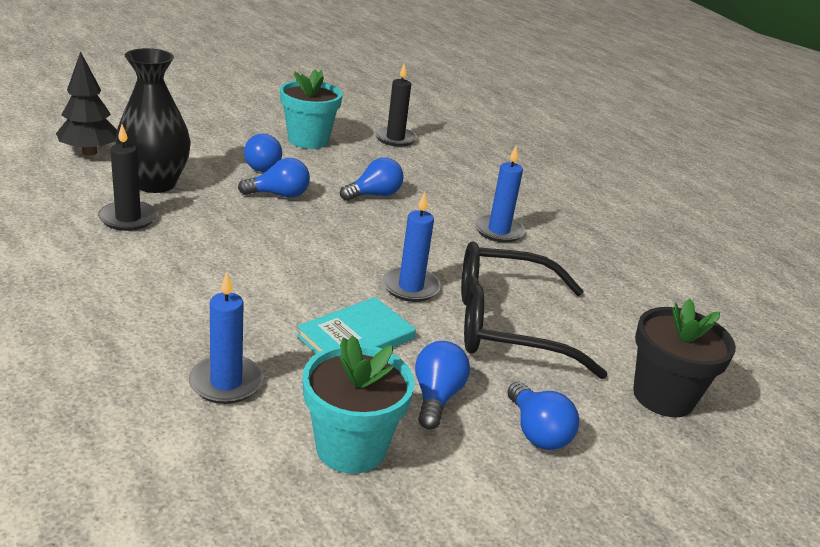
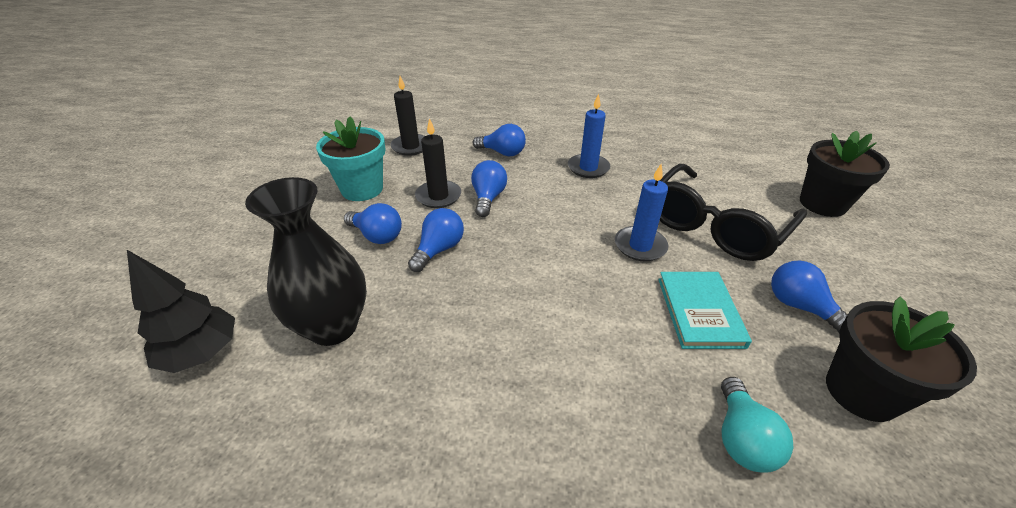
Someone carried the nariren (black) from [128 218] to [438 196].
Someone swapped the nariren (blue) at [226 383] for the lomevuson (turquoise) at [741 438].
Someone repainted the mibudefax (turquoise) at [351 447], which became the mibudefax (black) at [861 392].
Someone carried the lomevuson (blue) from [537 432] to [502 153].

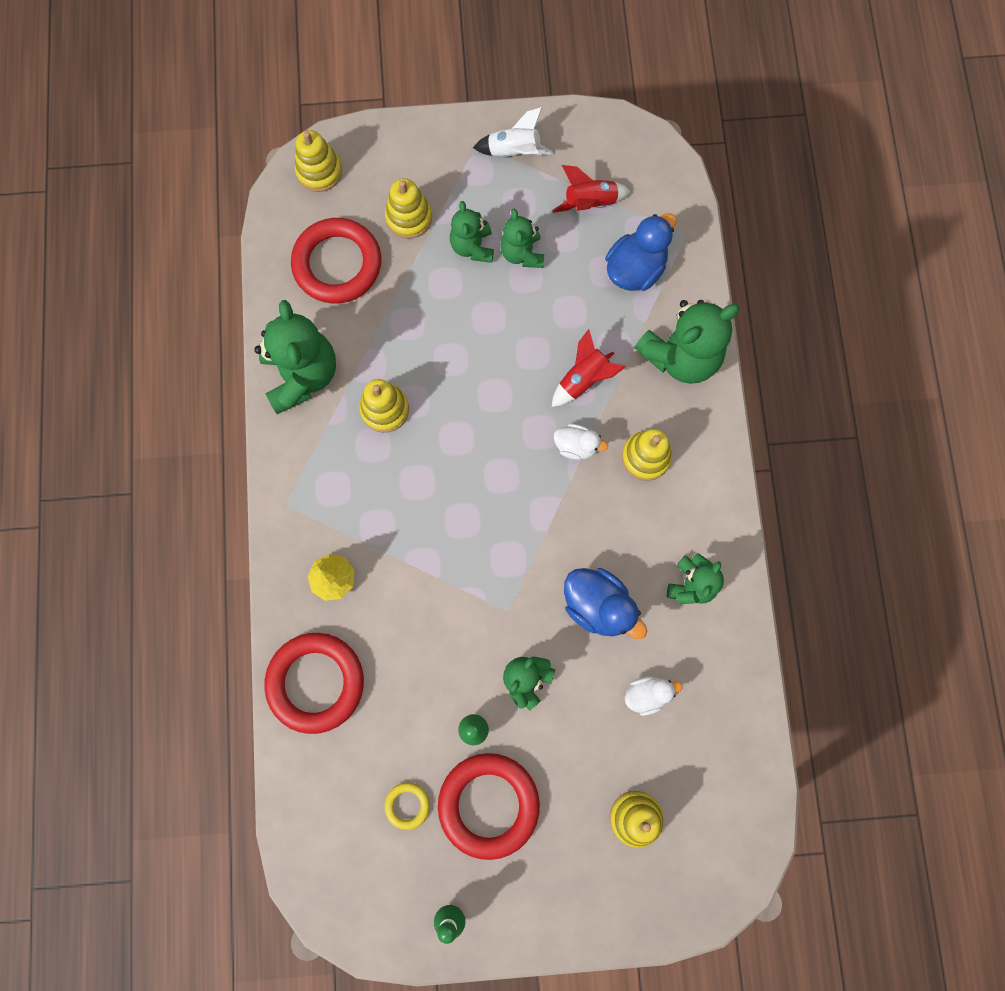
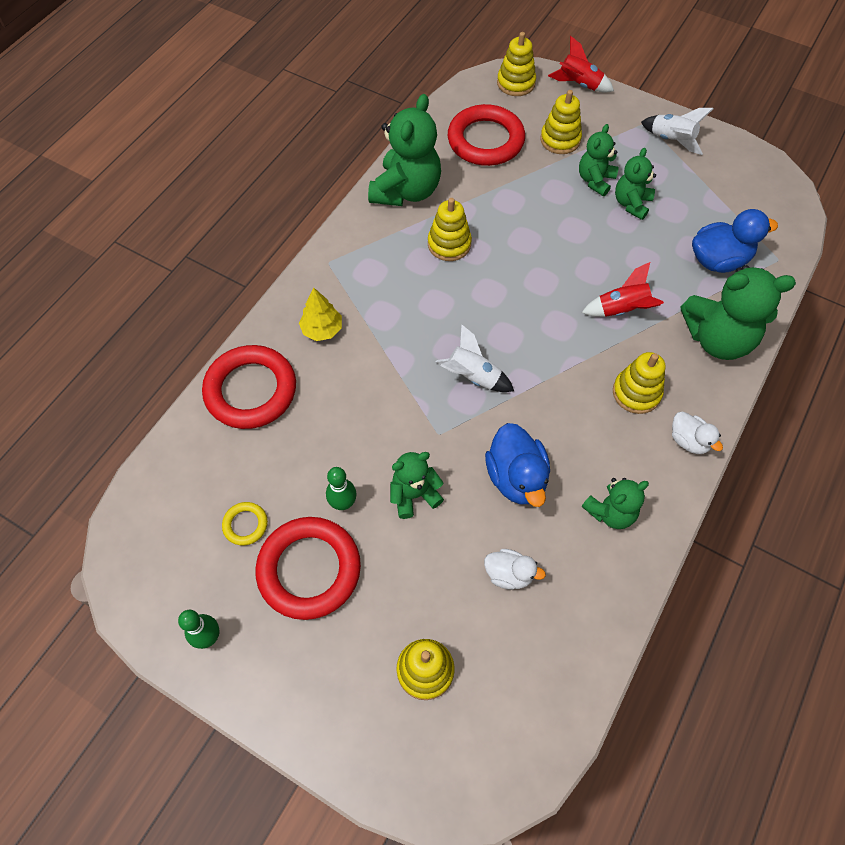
Someone carried the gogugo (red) from [590 203] to [579 85].
Someone carried the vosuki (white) from [576 446] to [688 441].
Someone put down the gogugo (white) at [473 377].

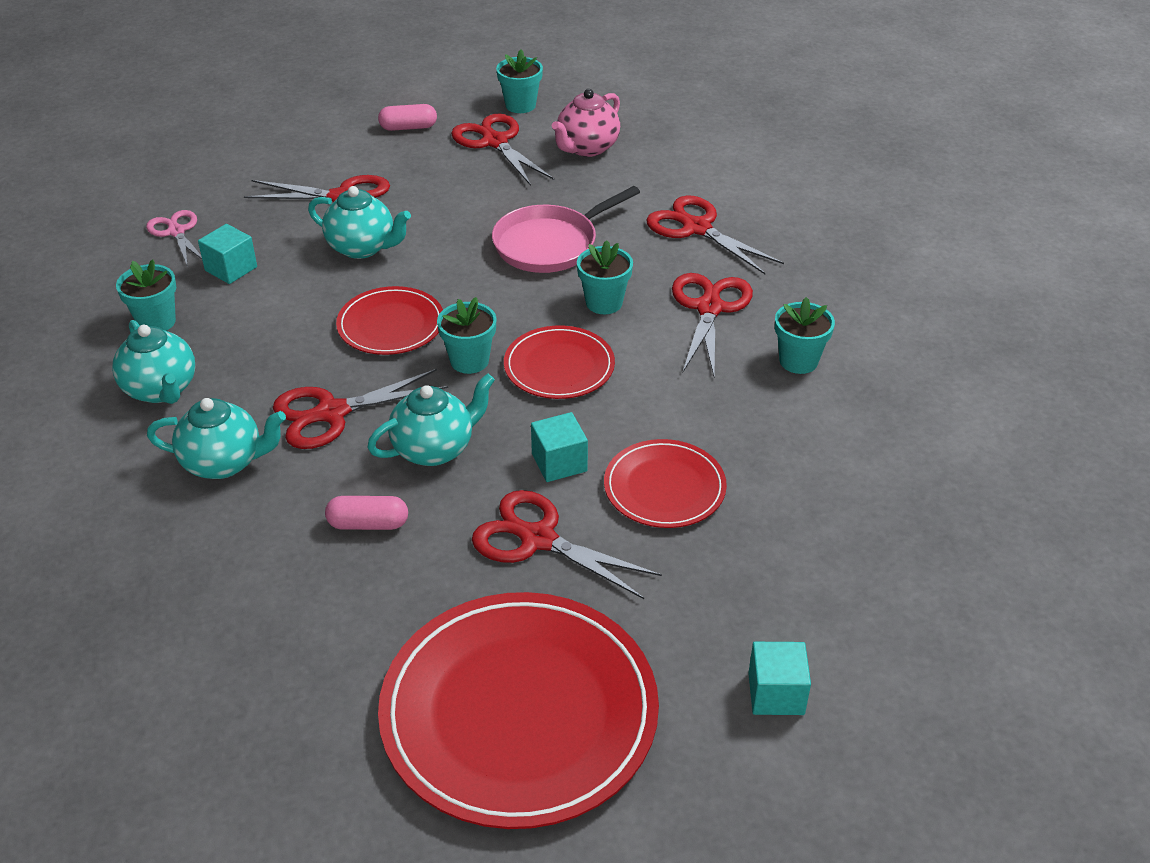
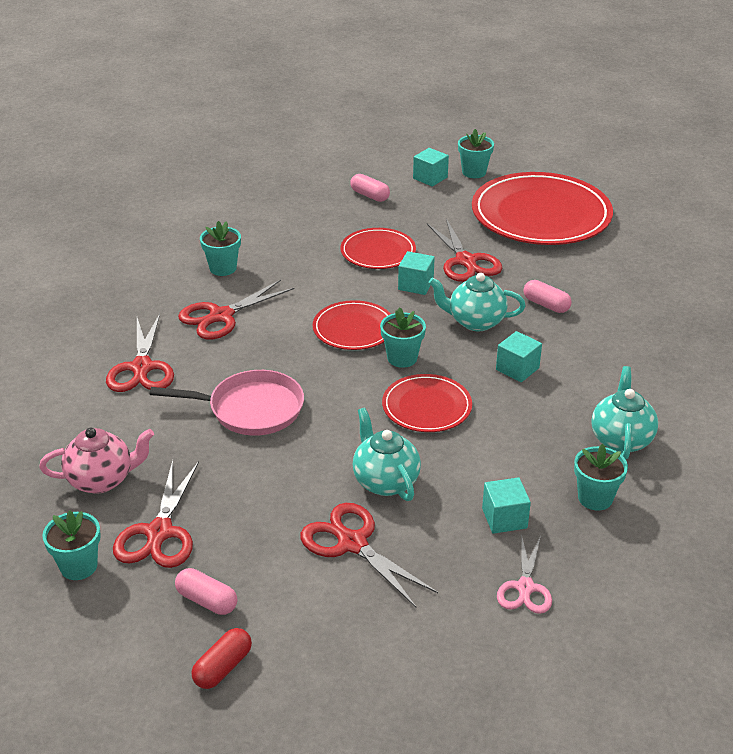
Someone carried the mibudefax (turquoise) from [604 303] to [474 172].
Someone swapped the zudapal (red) at [332 413] for the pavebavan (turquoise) at [517 369].
Someone took away the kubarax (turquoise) at [224 462].
Someone put down the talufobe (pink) at [370 195].
Someone put down the talufobe (red) at [223 667].

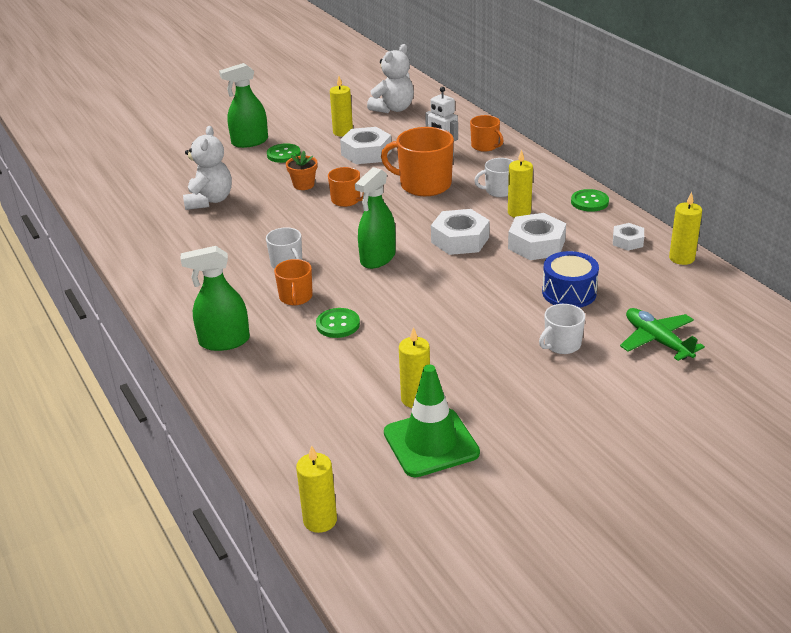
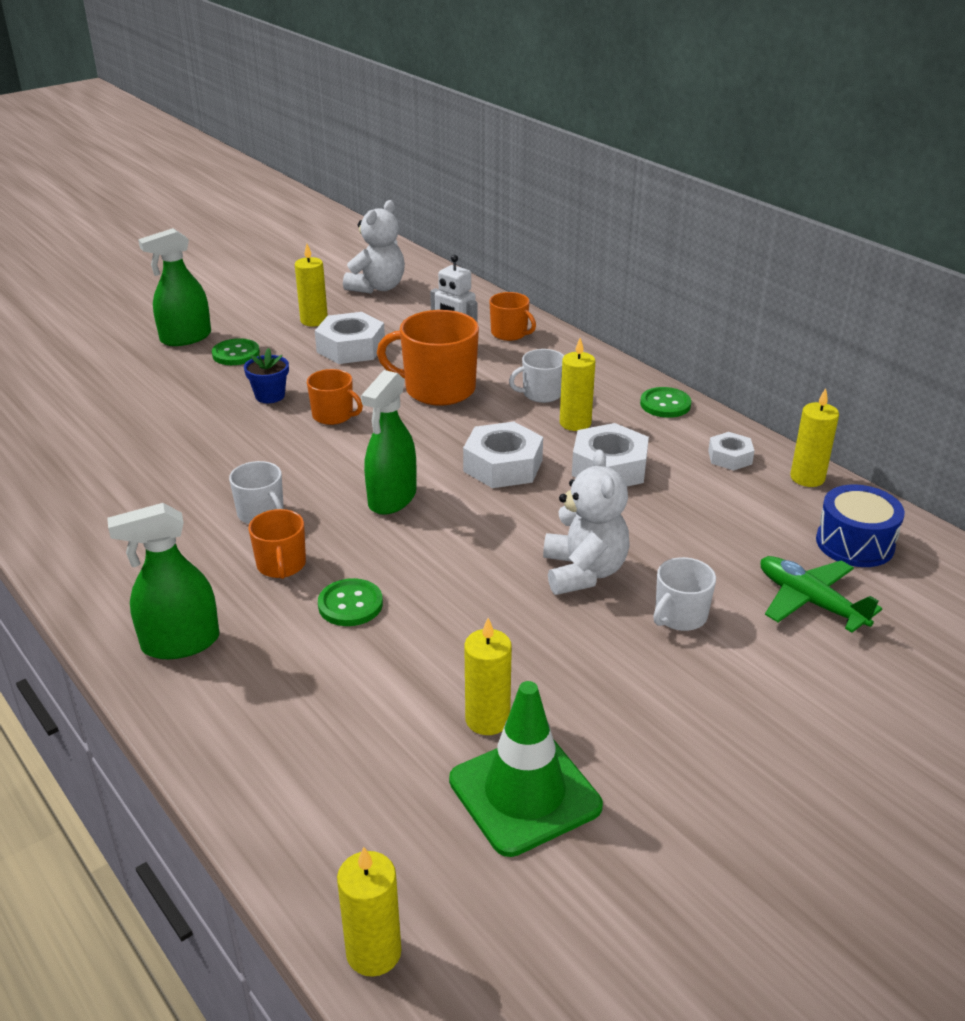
Someone carried the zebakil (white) from [209 200] to [583 572].
Someone repainted the mibudefax (orange) at [303 185], which became the mibudefax (blue) at [270 396].
Someone carried the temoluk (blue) from [569 292] to [855 543].

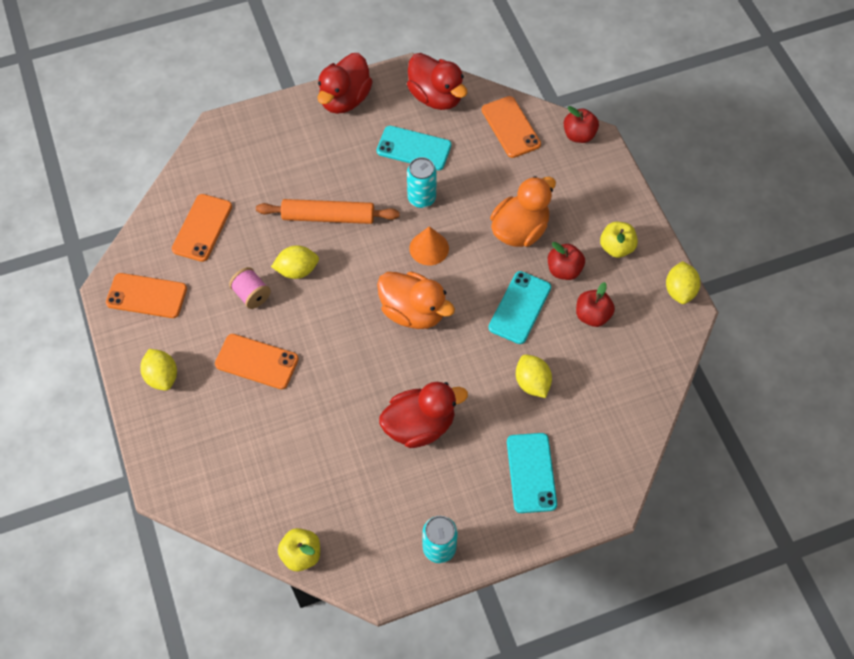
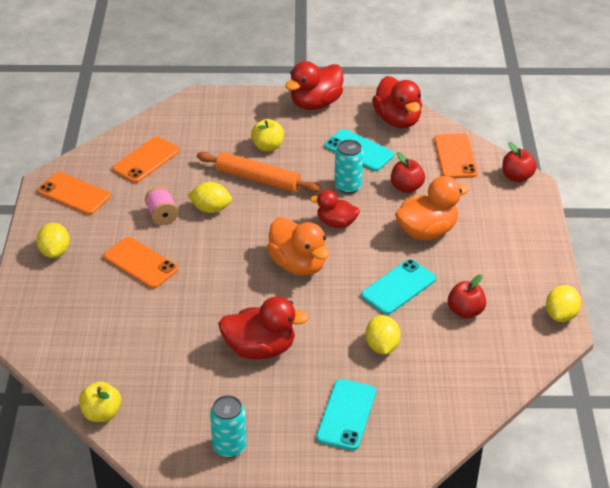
Someone carried the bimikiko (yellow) from [616 247] to [267 146].
Someone swapped the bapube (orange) at [429 248] for the vosuki (red) at [336 223].
Someone carried the bimikiko (red) from [564 270] to [406 187].

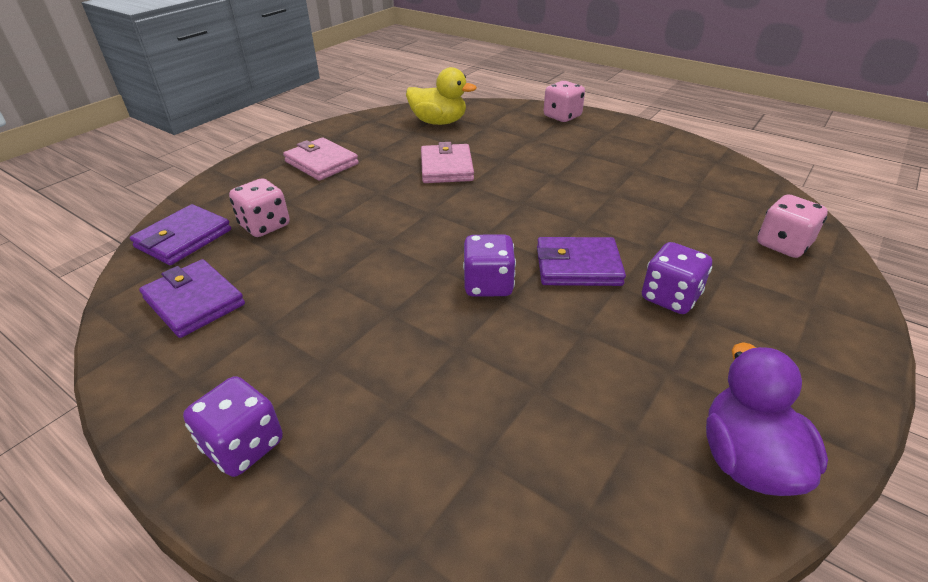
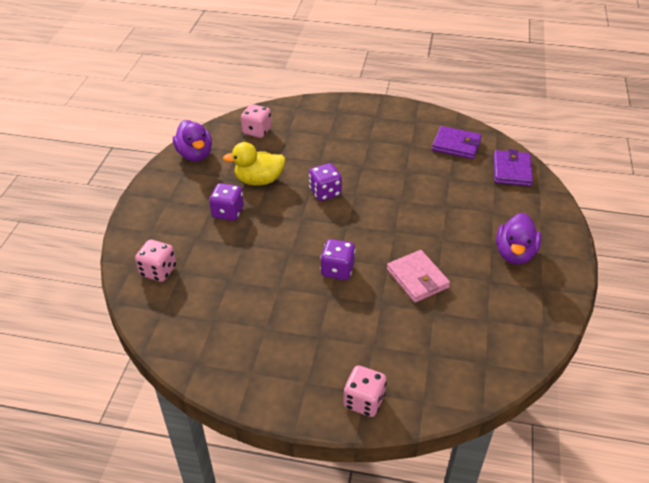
Someone carried the vosuki (yellow) from [439 122] to [259 180].
Someone swapped the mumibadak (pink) at [321 163] for the vosuki (purple) at [514 253].
Someone carried the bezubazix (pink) from [265 226] to [257 131].
Someone took away the mumibadak (purple) at [578 266].
Someone carried the bezubazix (purple) from [244 445] to [337 270].

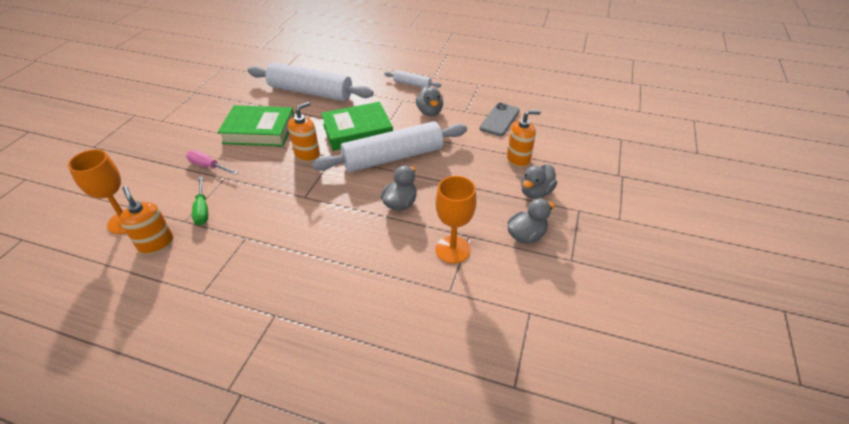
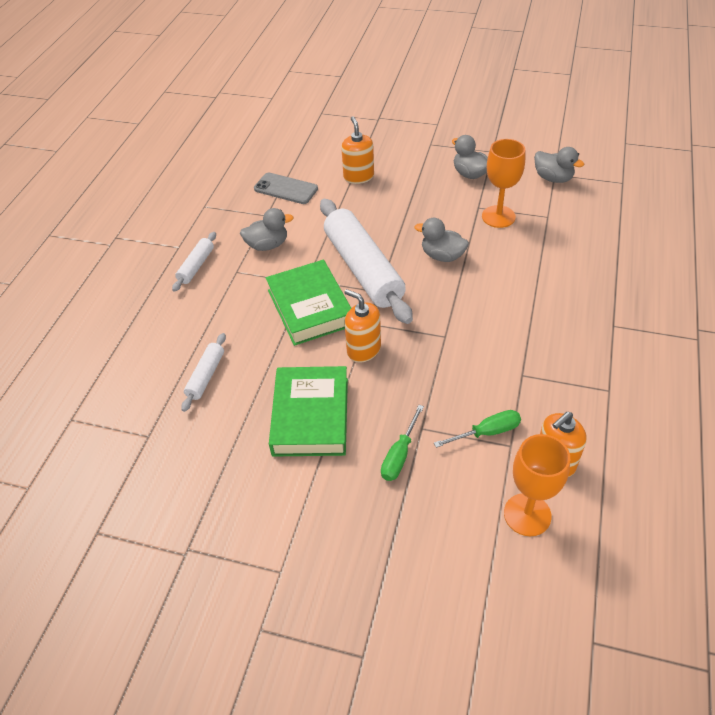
Someone scaled the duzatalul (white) at [310 92] by 0.46.
Someone repainted the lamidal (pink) at [208 166], which became the lamidal (green) at [399 455].
Someone carried the vosuki (grey) from [535 192] to [553 178].

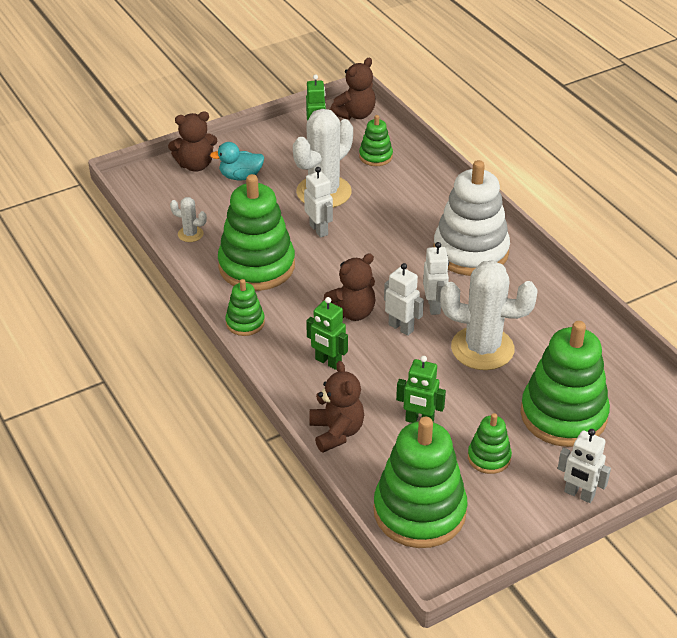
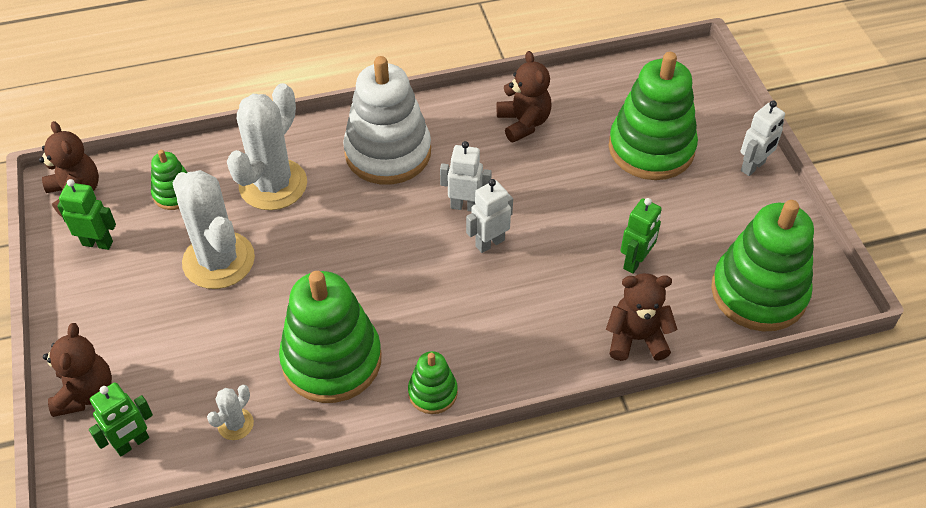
Someone took away the vosuki (turquoise) at [240 176].
Someone took away the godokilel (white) at [319 230].
Someone carried the zebakil (brown) from [352 312] to [523 123].
Someone carried the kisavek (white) from [482 348] to [273 185].
Someone carried the godokilel (green) from [328 362] to [132 443].
Someone took away the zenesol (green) at [489 457].

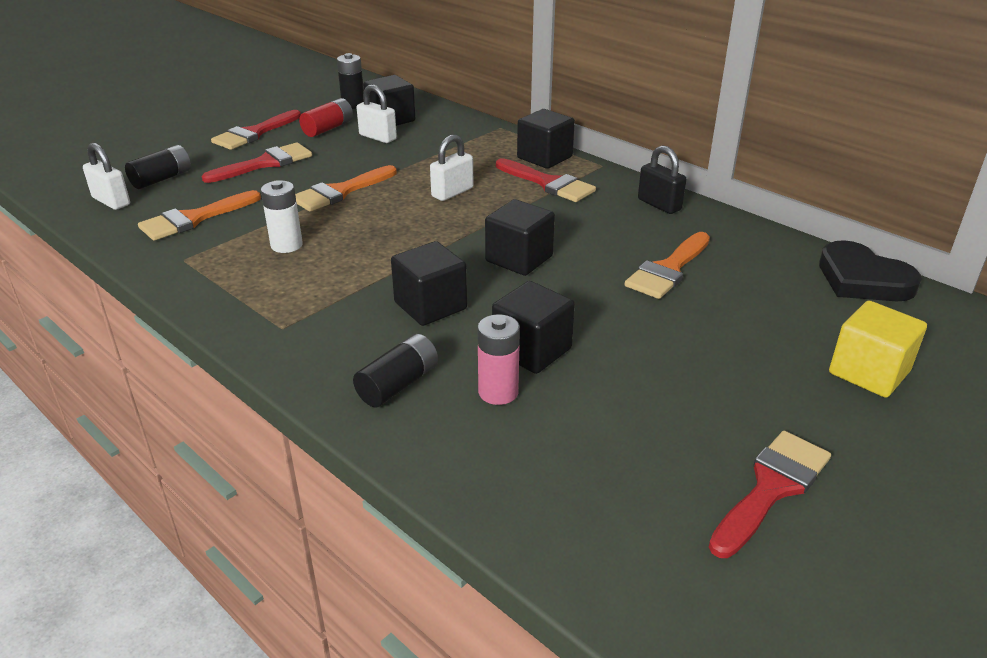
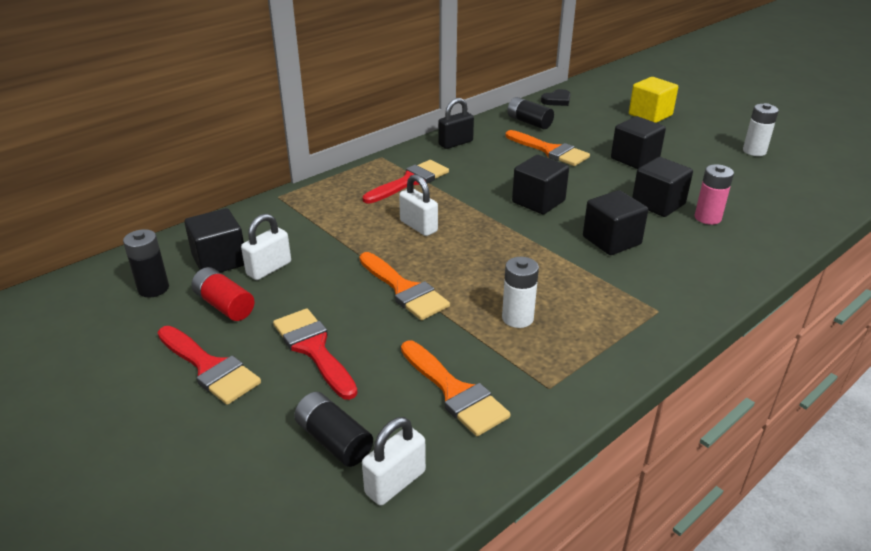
Someone carried the pavebavan (black) from [544 157] to [635 159].
Someone scaled the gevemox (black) at [862 279] by 0.57.
Someone carried the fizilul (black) from [398 384] to [529 122].
Someone swapped the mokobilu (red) at [771 488] for the fizilul (white) at [754 151].

